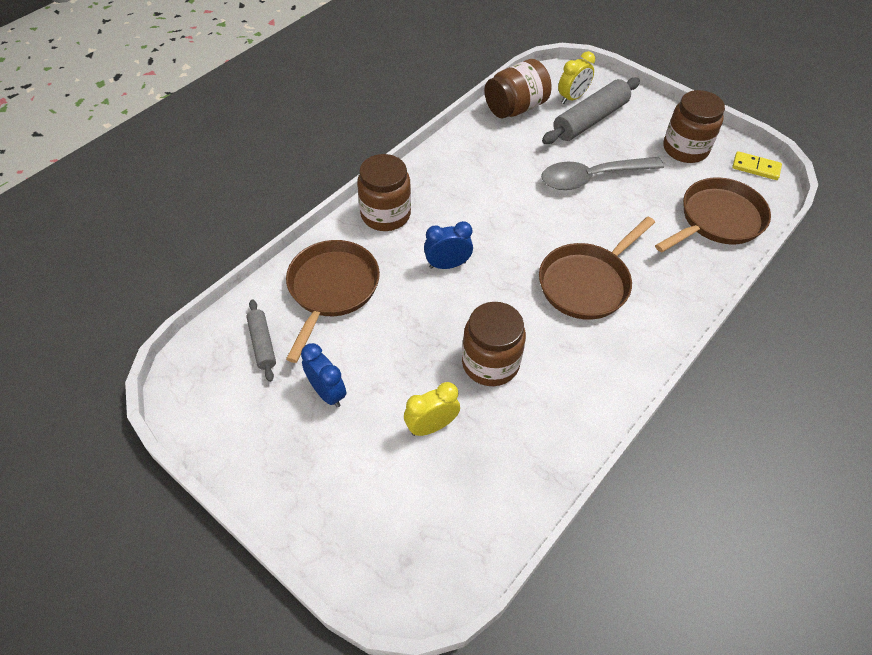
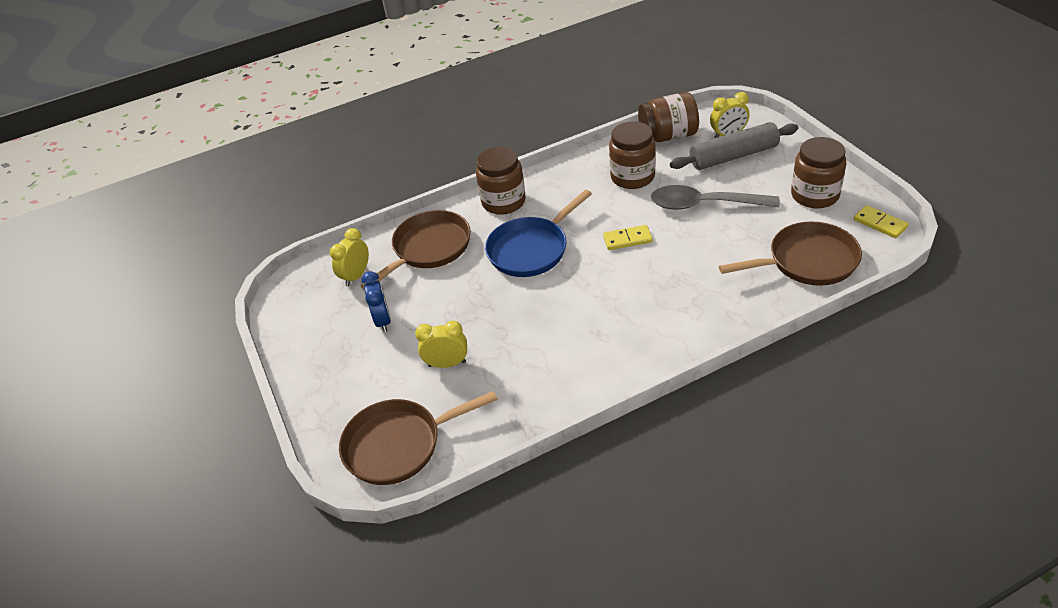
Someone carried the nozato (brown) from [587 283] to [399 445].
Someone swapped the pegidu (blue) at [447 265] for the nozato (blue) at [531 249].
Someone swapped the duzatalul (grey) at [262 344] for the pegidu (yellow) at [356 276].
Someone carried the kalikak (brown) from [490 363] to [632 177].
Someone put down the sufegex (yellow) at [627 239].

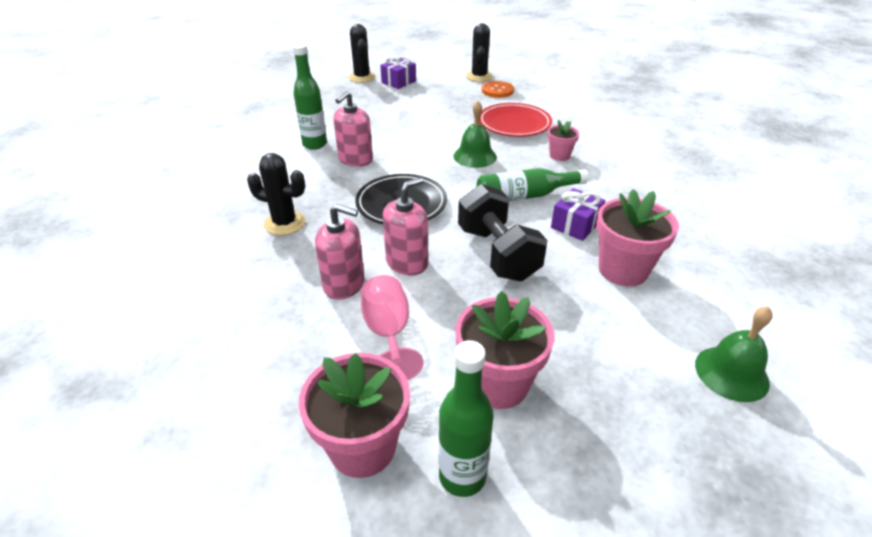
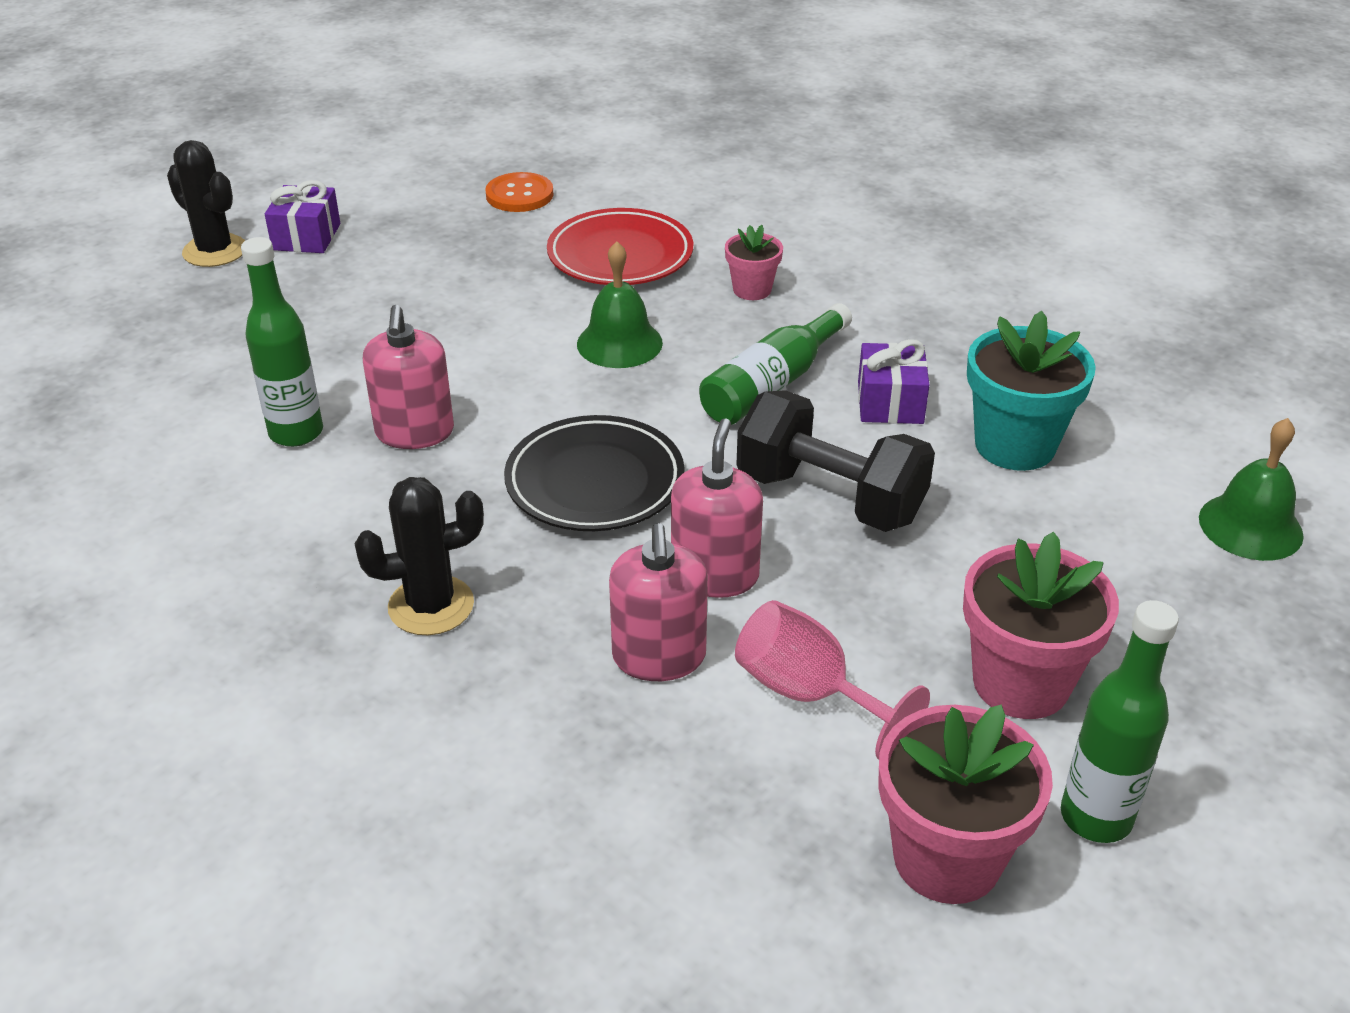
Someone took away the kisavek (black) at [479 76].
Someone repainted the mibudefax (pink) at [623 270], which became the mibudefax (turquoise) at [1015 445].
Someone rotated the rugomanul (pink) at [344 284] by 105 degrees clockwise.

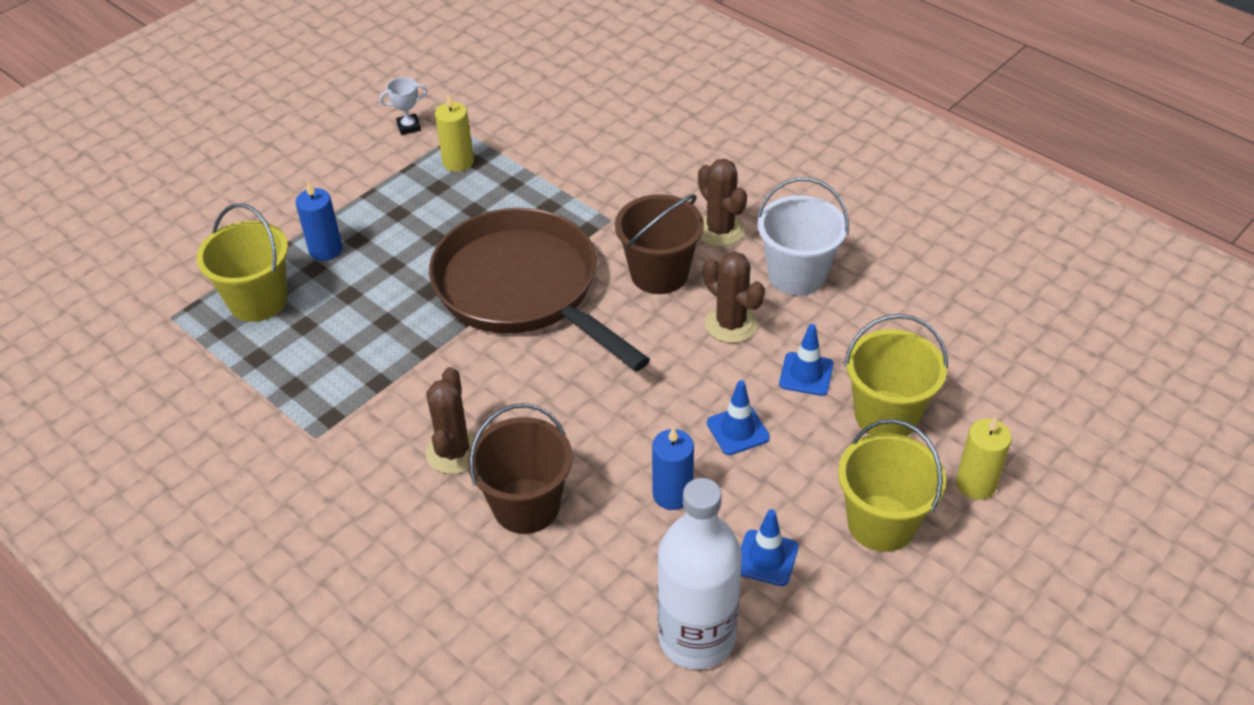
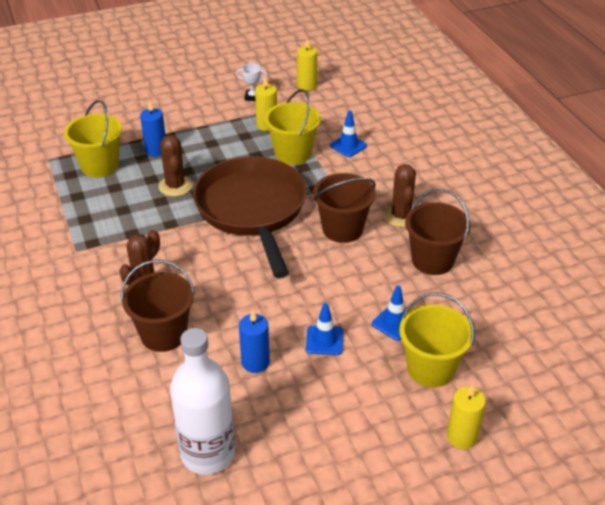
Someone repainted the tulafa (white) at [797 275], which became the tulafa (brown) at [432 260].
Someone carried the kisavek (brown) from [731 324] to [175 186].
Someone carried the tulafa (yellow) from [881 523] to [293 153].
Someone carried the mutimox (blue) from [766 558] to [348 146].
Someone put down the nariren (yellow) at [307 86].

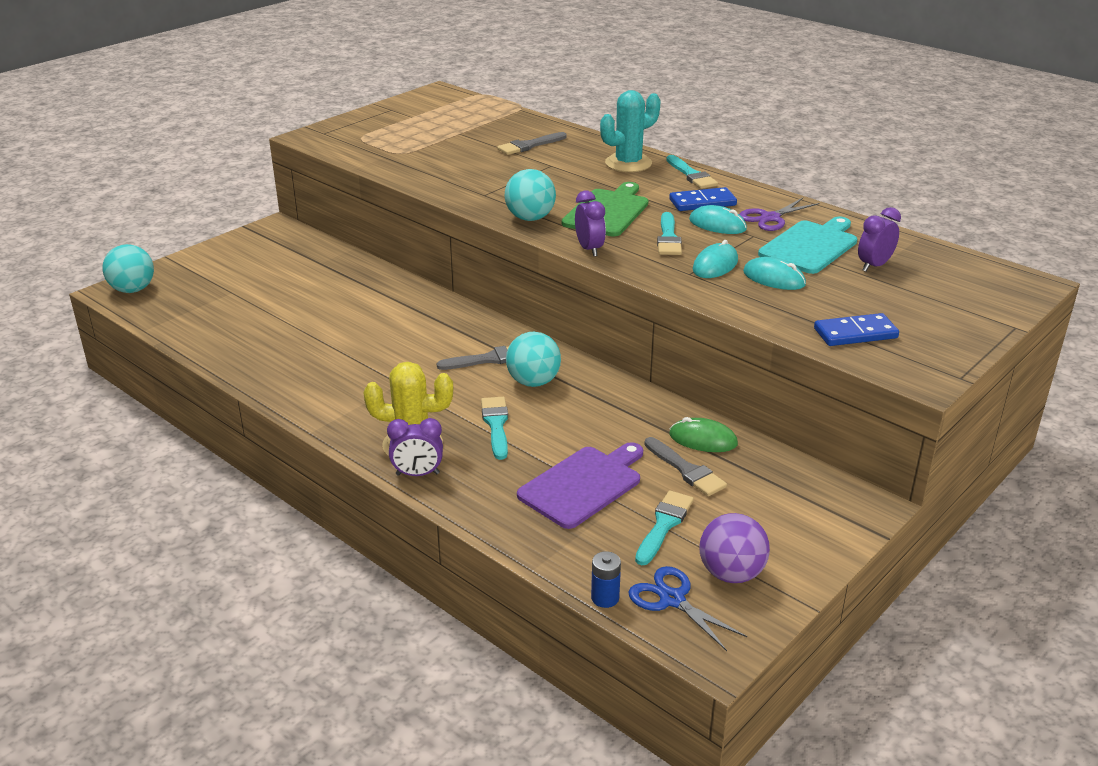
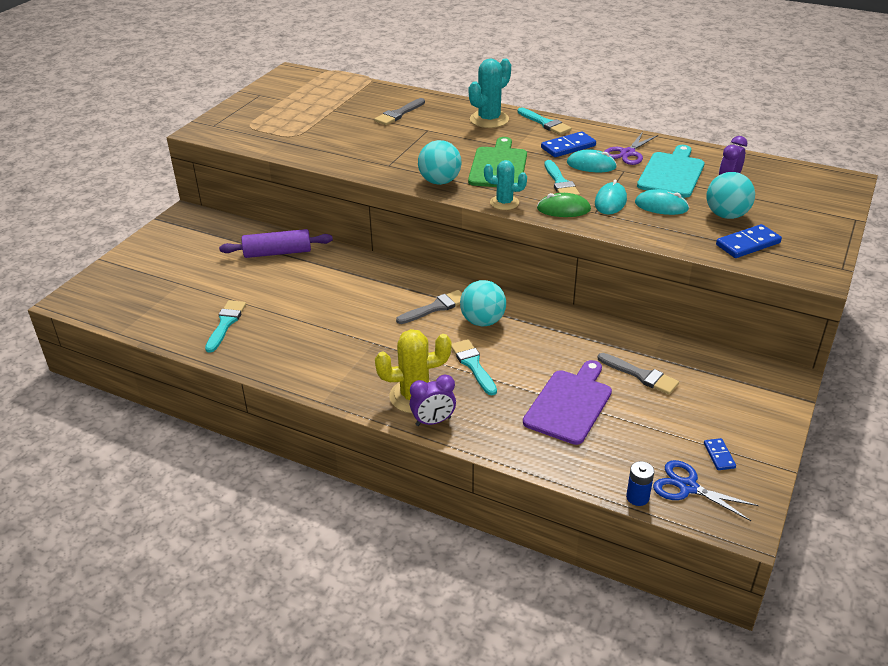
Someone swapped the pegidu (purple) at [589 249] for the kisavek (turquoise) at [504 203].
Someone carried the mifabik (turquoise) from [133 290] to [726 215].
Someone carried the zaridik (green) from [703 439] to [563 209].
Someone carried the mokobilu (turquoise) from [664 525] to [225 323].
Someone swapped the mifabik (purple) at [731 573] for the sufegex (blue) at [719 455].
Someone put down the duzatalul (purple) at [277 252].

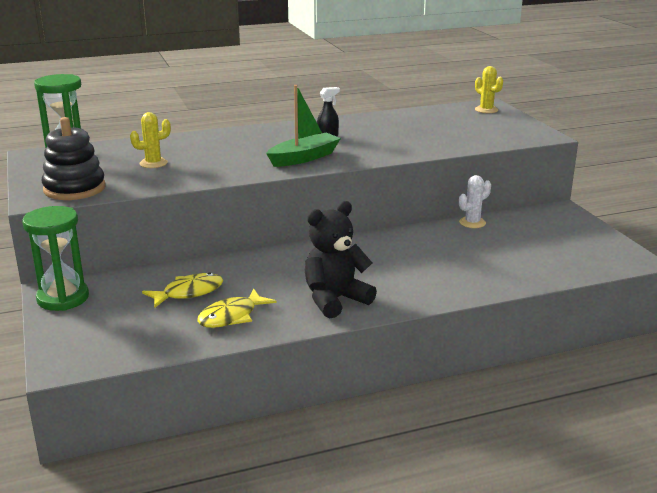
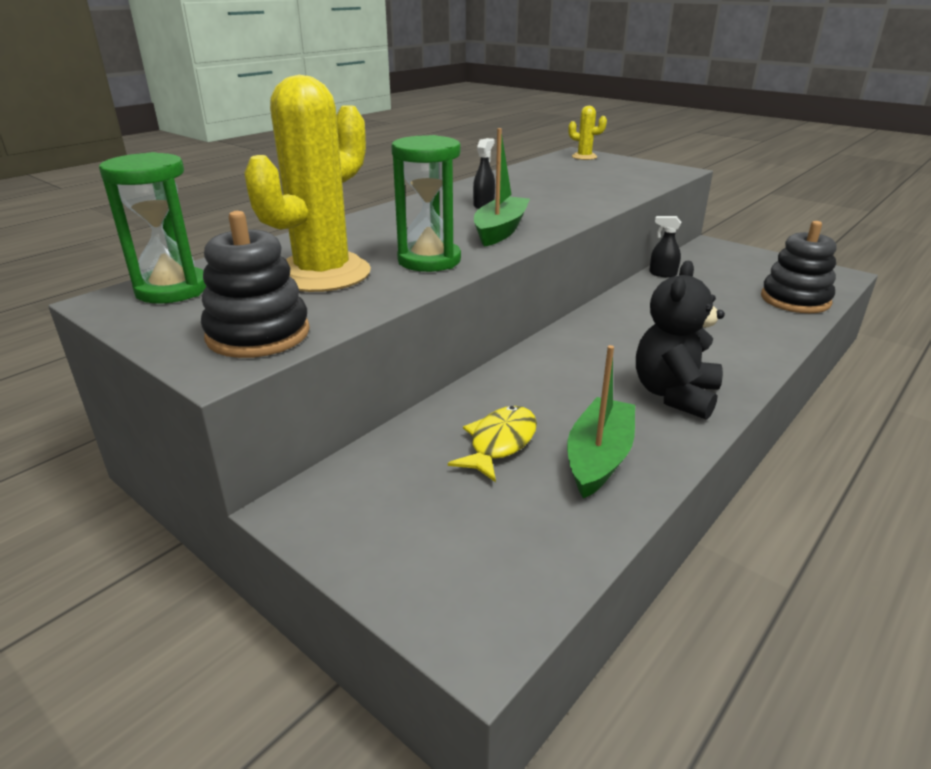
Someone scaled the kisavek (yellow) at [153 163] by 2.30.
Someone swapped the kisavek (white) at [472 223] for the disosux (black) at [662 274].
Someone carried the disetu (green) from [63 298] to [429 260].
Someone swapped the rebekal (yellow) at [231 316] for the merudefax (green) at [599 457].
Someone put down the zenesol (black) at [795 300].

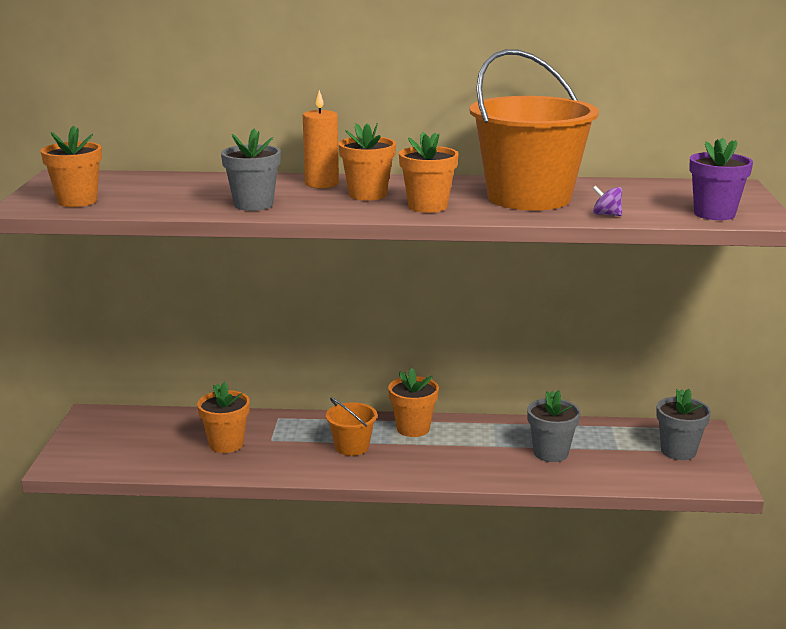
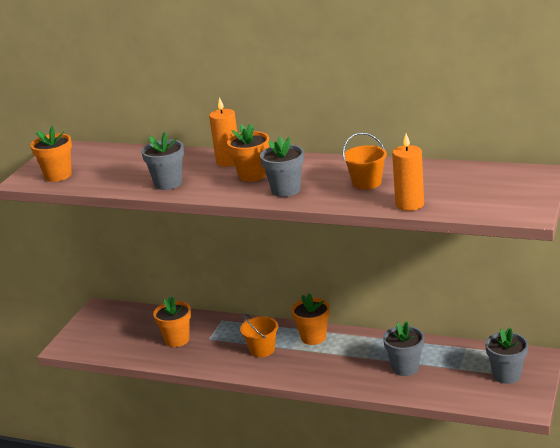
Someone scaled the tulafa (orange) at [529 198] by 0.46.
Someone repainted the mibudefax (orange) at [427 206], which became the mibudefax (grey) at [286 190].
Someone took away the mibudefax (purple) at [714 214].
Someone swapped the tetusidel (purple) at [606 215] for the nariren (orange) at [409 204].

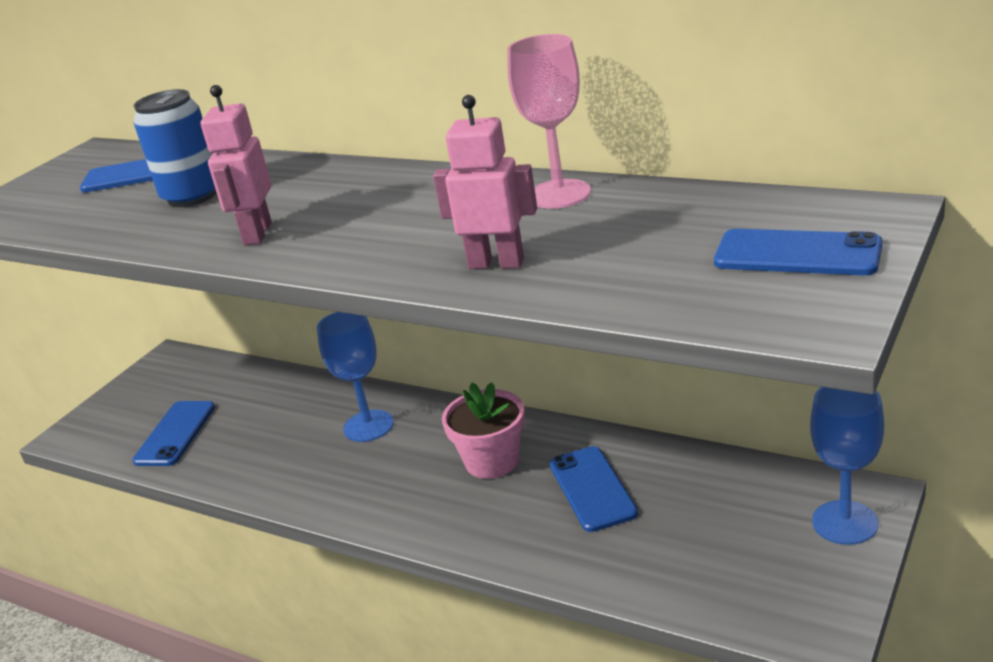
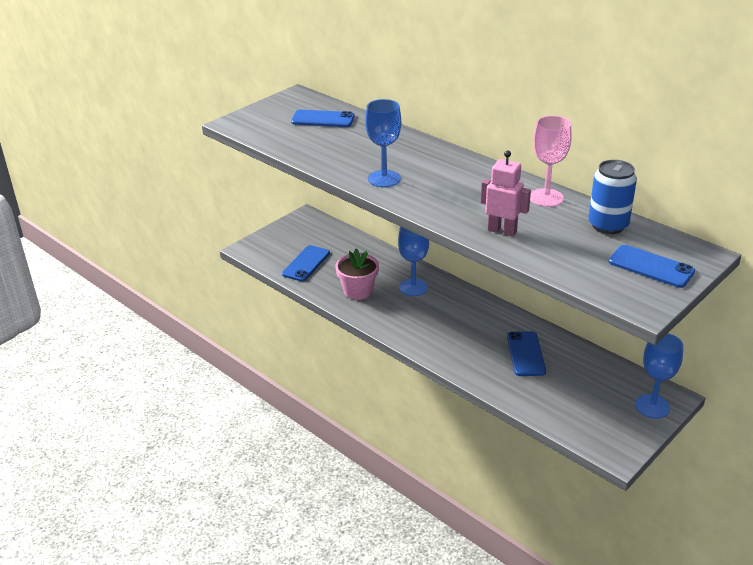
Someone swapped the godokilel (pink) at [257 234] for the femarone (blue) at [384 179].
Someone carried the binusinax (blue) from [192 196] to [608 225].
Someone carried the mibudefax (pink) from [492 461] to [358 291].

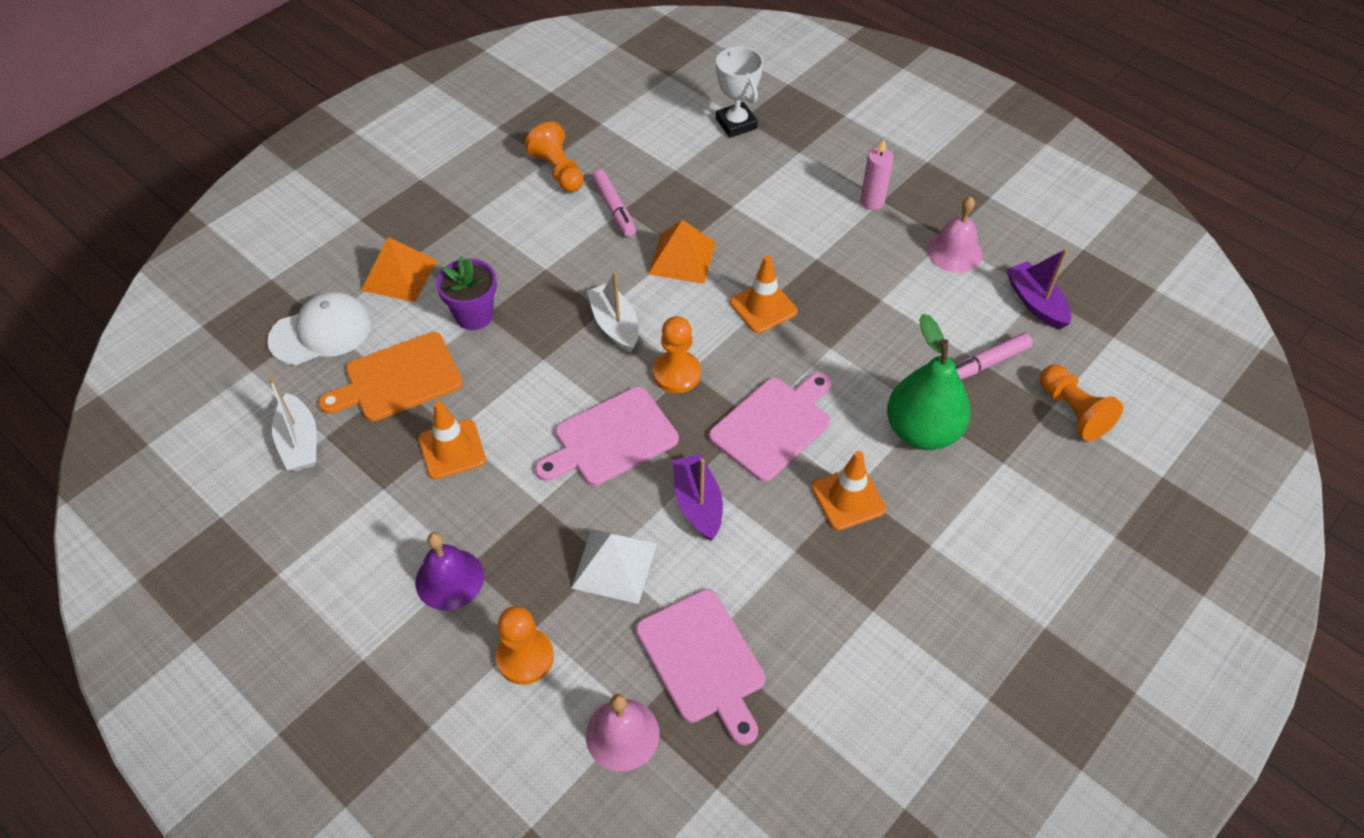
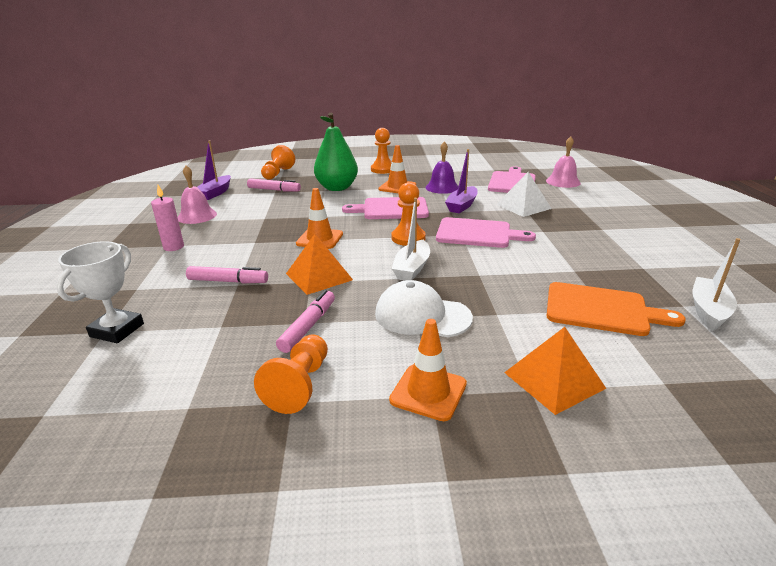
Someone took away the mibudefax (purple) at [474 315].
Someone carried the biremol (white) from [321 332] to [422 315].
Someone carried the mutimox (orange) from [452 449] to [428 392].
Someone carried the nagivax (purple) from [449 579] to [442 187].
Someone carried the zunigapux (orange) from [525 657] to [383 169].
Someone put down the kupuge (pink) at [228 281].

